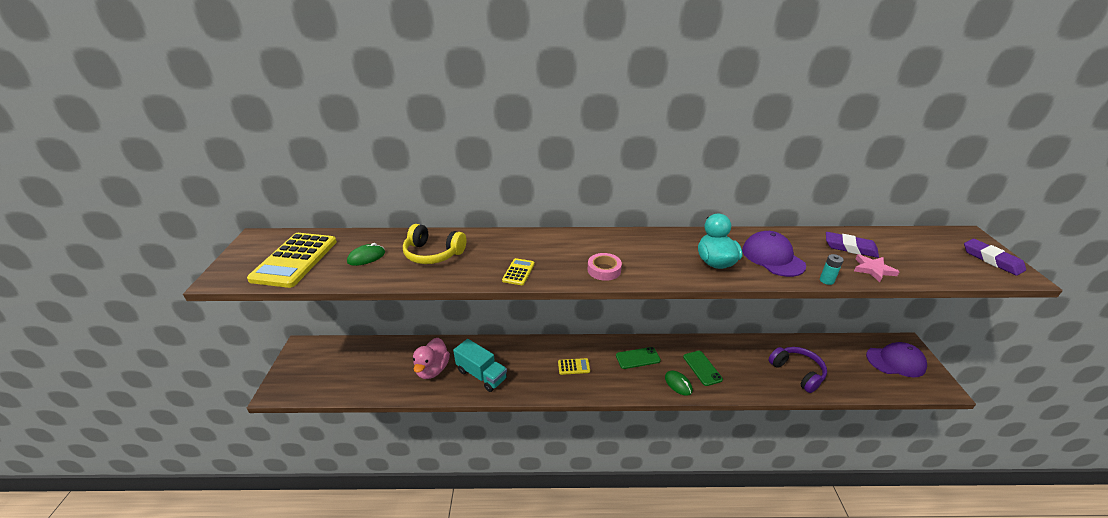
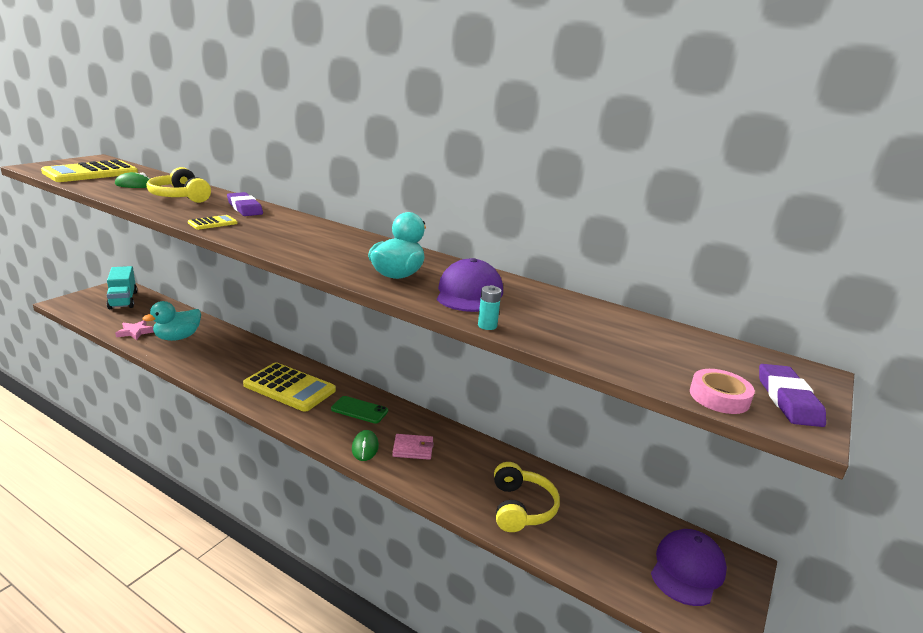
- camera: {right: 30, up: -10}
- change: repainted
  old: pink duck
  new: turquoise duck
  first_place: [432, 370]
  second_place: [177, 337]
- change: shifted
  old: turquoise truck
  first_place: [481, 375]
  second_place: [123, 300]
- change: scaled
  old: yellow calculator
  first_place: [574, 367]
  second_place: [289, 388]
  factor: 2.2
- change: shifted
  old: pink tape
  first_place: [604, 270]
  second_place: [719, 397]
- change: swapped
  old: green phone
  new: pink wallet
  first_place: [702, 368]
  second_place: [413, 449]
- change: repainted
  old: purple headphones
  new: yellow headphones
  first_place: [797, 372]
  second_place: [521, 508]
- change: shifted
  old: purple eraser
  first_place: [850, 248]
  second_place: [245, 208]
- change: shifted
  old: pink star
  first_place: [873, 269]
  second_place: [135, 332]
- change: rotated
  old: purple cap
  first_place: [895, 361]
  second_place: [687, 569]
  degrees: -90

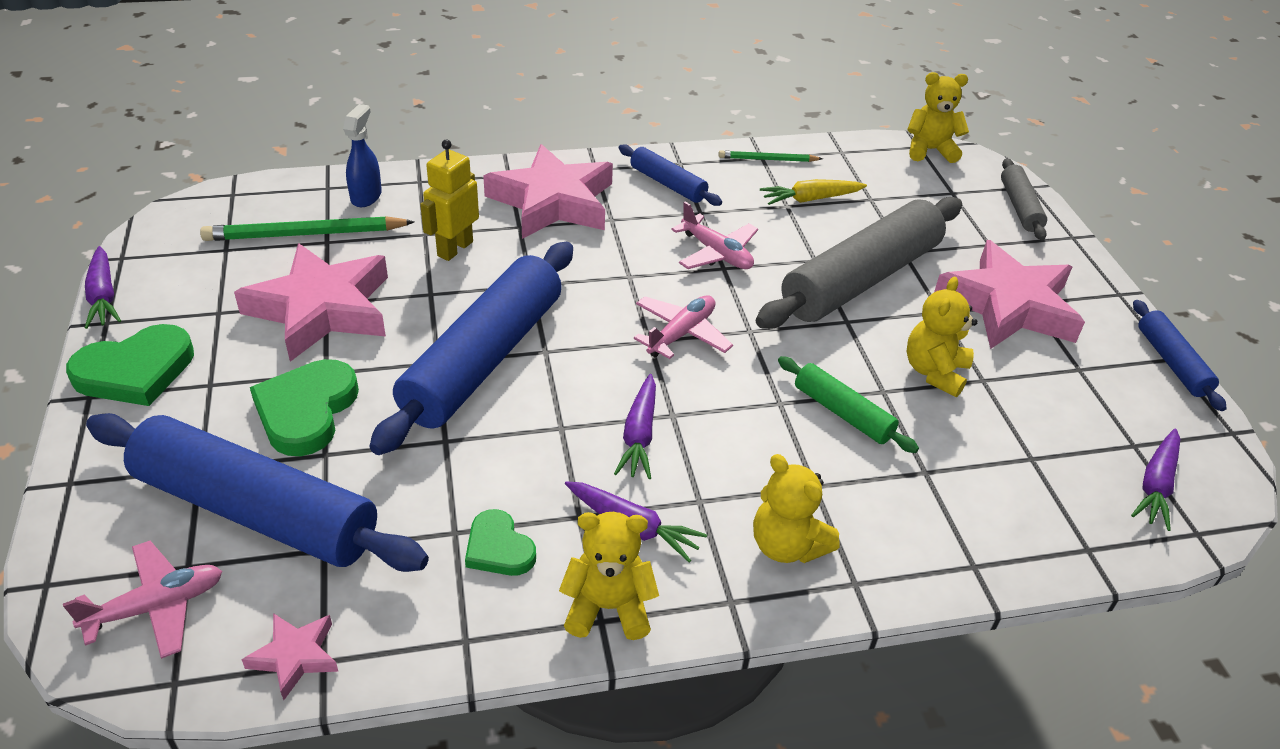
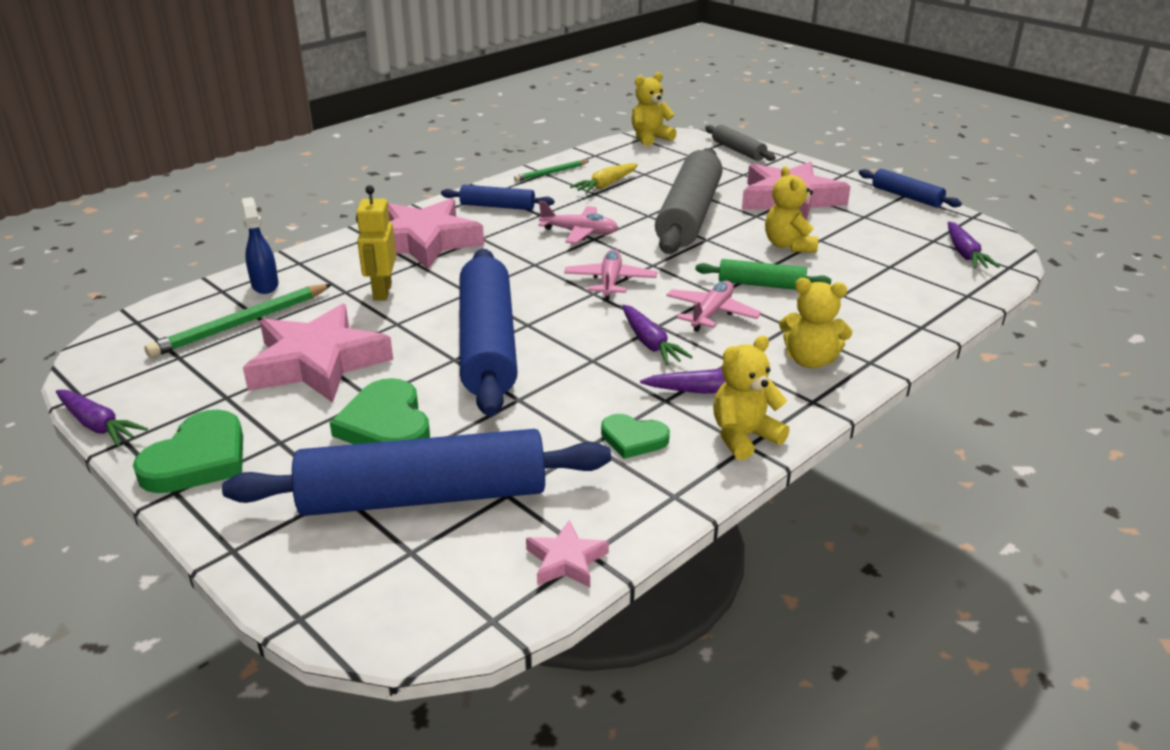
- camera: {right: -30, up: -10}
- change: shifted
  old: pink plane
  first_place: [156, 607]
  second_place: [711, 313]

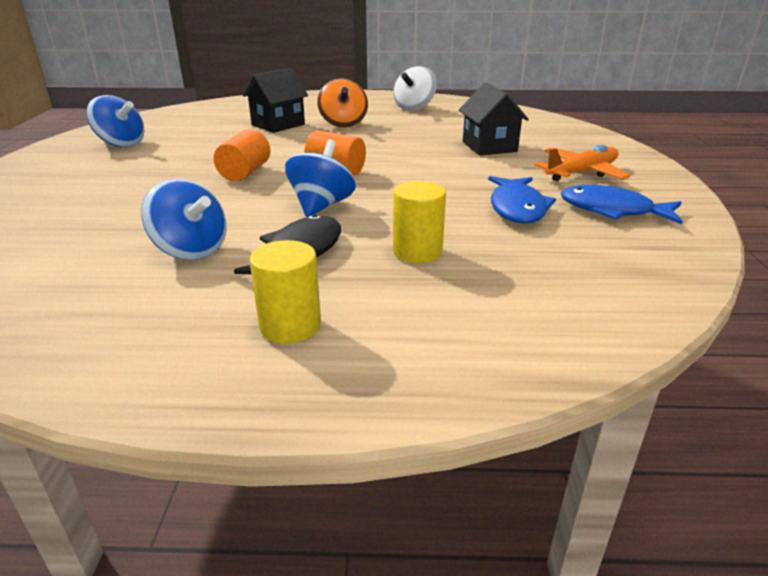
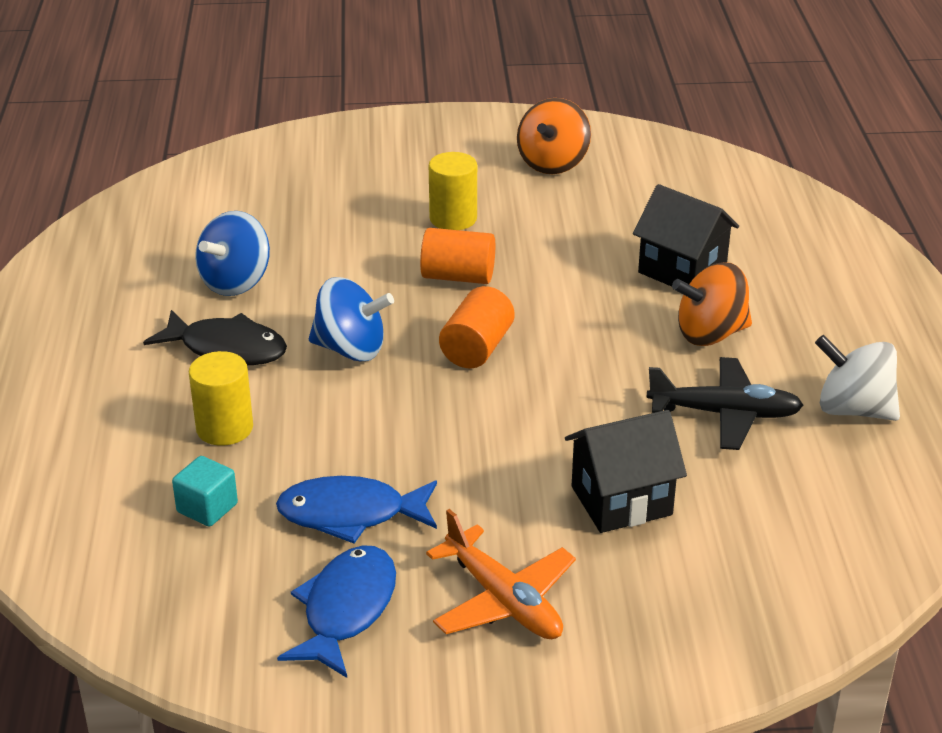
- camera: {right: 85, up: 5}
- change: repainted
  old: blue spinning top
  new: orange spinning top
  first_place: [121, 144]
  second_place: [553, 163]
- change: shifted
  old: yellow cylinder
  first_place: [290, 326]
  second_place: [453, 218]
- change: new
  new: turquoise cube
  second_place: [207, 508]
- change: new
  new: black plane
  second_place: [725, 414]

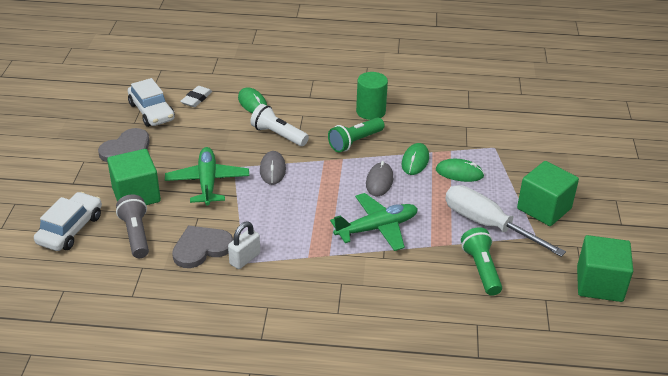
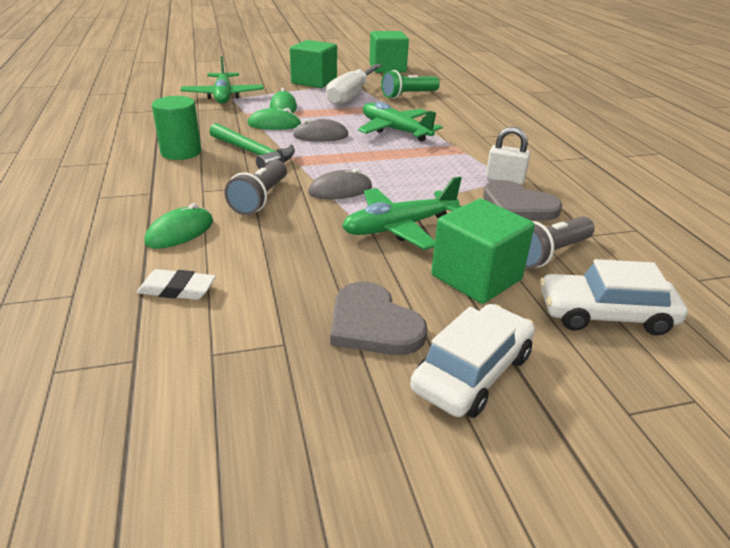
- camera: {right: -110, up: -5}
- change: rotated
  old: grey heart
  first_place: [127, 149]
  second_place: [373, 324]
  degrees: -150
- change: shifted
  old: white car
  first_place: [151, 112]
  second_place: [472, 372]
- change: repainted
  old: white flashlight
  new: grey flashlight
  first_place: [278, 135]
  second_place: [260, 199]
- change: swapped
  old: green flashlight
  new: green hammer
  first_place: [355, 142]
  second_place: [253, 153]
- change: new
  new: green plane
  second_place: [223, 96]

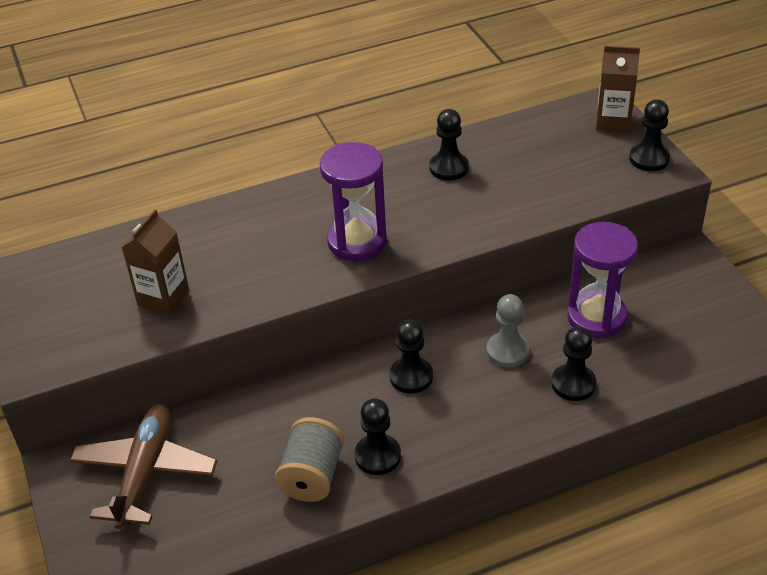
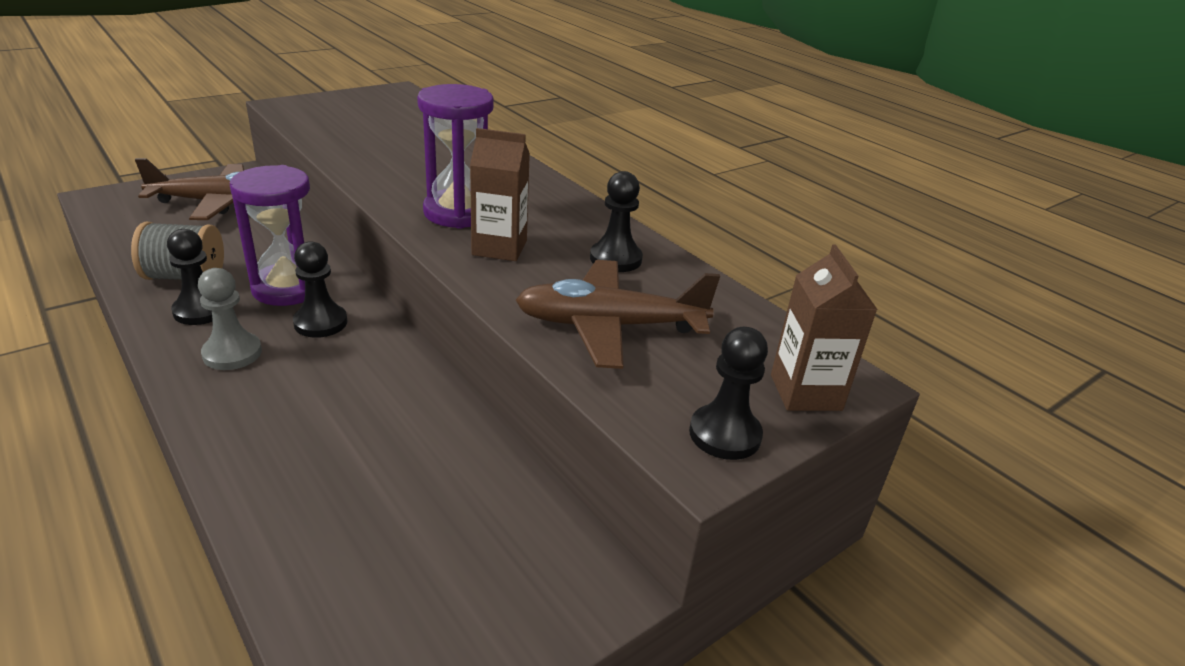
- camera: {right: 70, up: -10}
- change: shifted
  old: brown carton
  first_place: [163, 298]
  second_place: [499, 248]
- change: shifted
  old: grey pawn
  first_place: [507, 351]
  second_place: [232, 353]
- change: gone
  old: black pawn
  first_place: [573, 384]
- change: shifted
  old: purple hourglass
  first_place: [596, 317]
  second_place: [288, 288]
- change: new
  new: brown plane
  second_place: [609, 326]

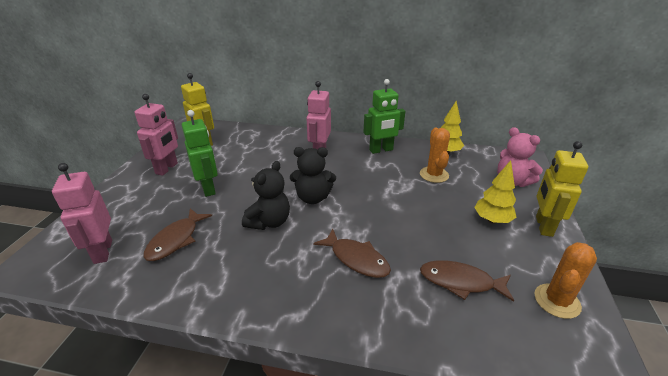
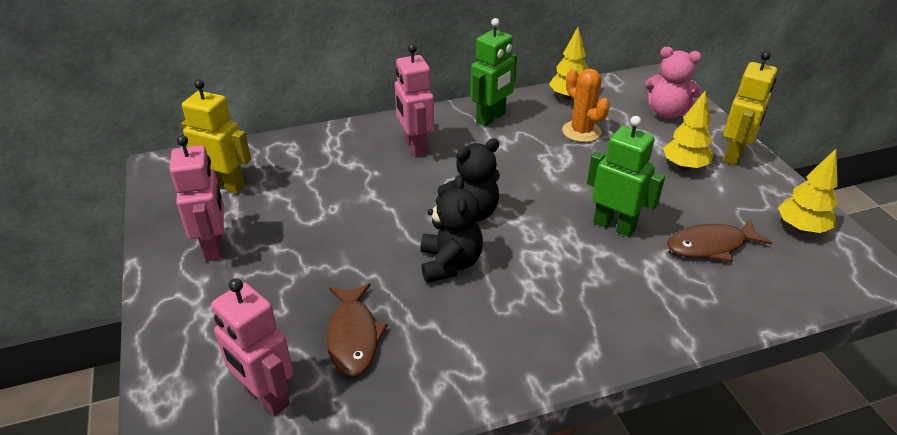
- camera: {right: -30, up: 5}
- change: shifted
  old: green robot
  first_place: [208, 188]
  second_place: [614, 225]
- change: gone
  old: brown fish
  first_place: [356, 259]
- change: swapped
  old: orange cactus
  new: yellow tree
  first_place: [557, 301]
  second_place: [801, 228]
- change: rotated
  old: yellow robot
  first_place: [543, 226]
  second_place: [734, 155]
  degrees: -135

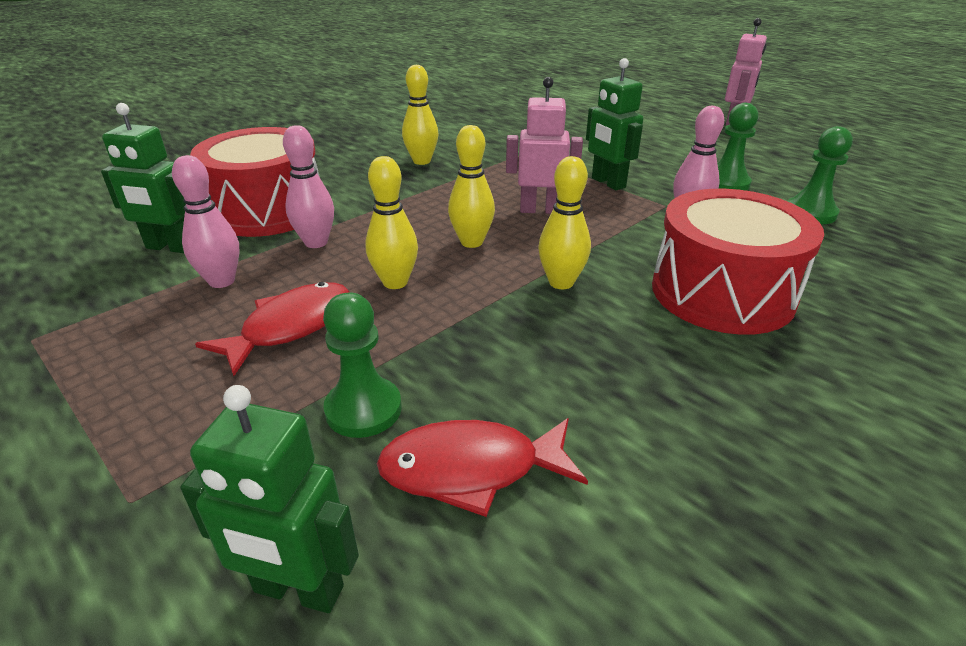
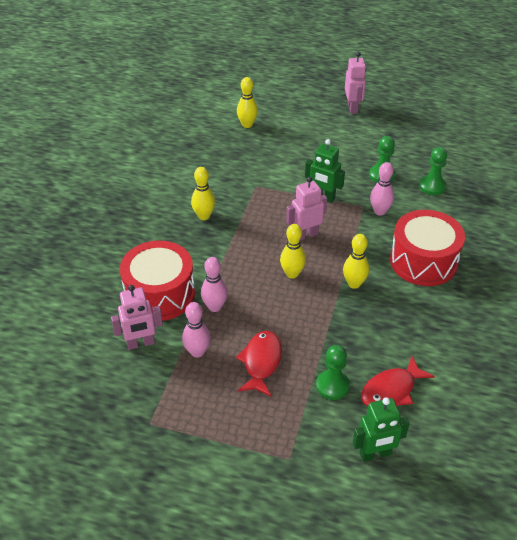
- camera: {right: -30, up: 10}
- change: repainted
  old: green robot
  new: pink robot
  first_place: [169, 247]
  second_place: [140, 343]
- change: shifted
  old: yellow bowling pin
  first_place: [395, 282]
  second_place: [247, 125]

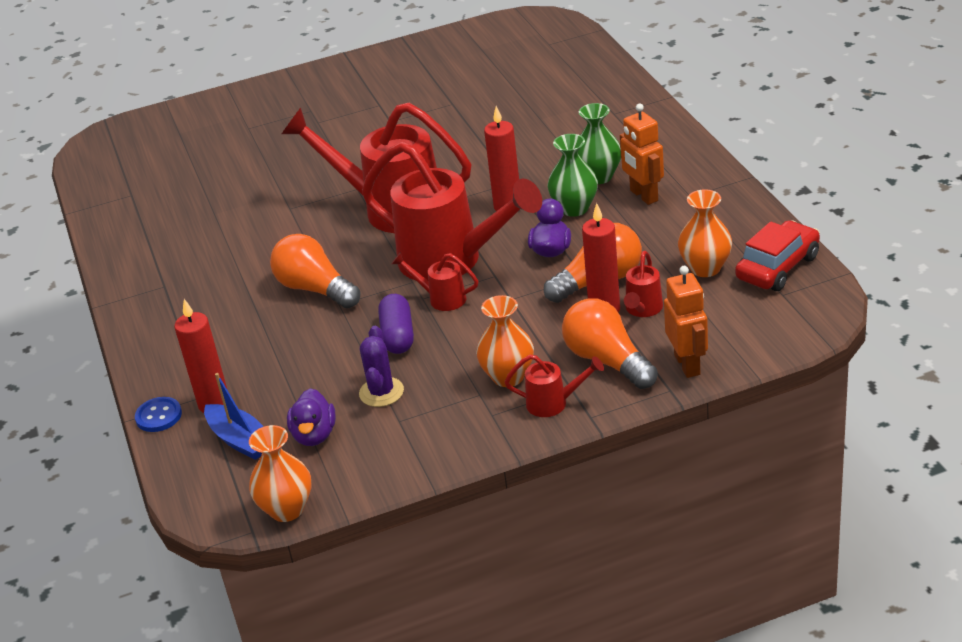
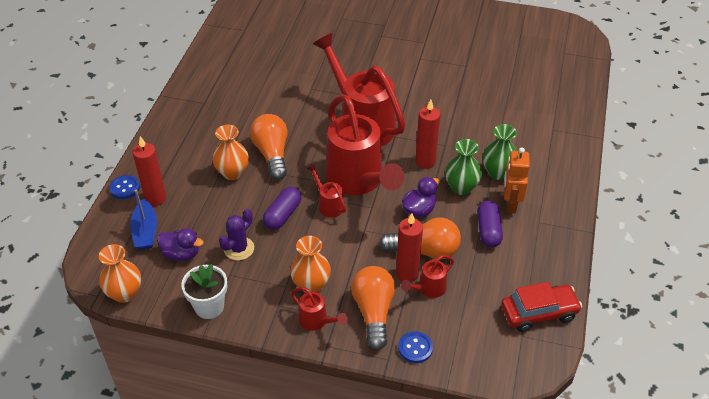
- camera: {right: 30, up: 10}
- change: rotated
  old: purple duck
  first_place: [314, 435]
  second_place: [181, 254]
  degrees: -105
- change: swapped
  old: orange robot
  new: blue button
  first_place: [687, 365]
  second_place: [415, 348]
- change: shifted
  old: orange vase
  first_place: [705, 268]
  second_place: [232, 173]
- change: new
  new: white flower pot
  second_place: [209, 307]
- change: new
  new: purple capsule
  second_place: [488, 230]

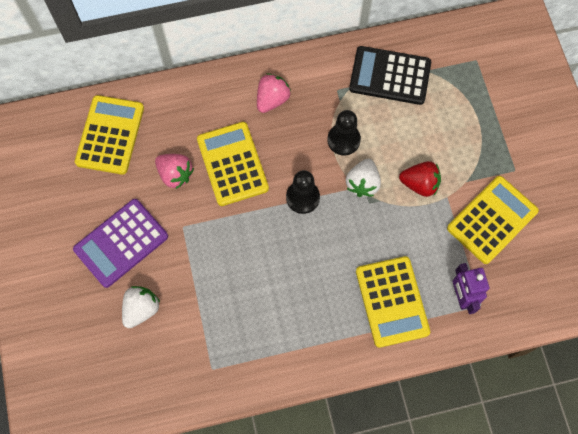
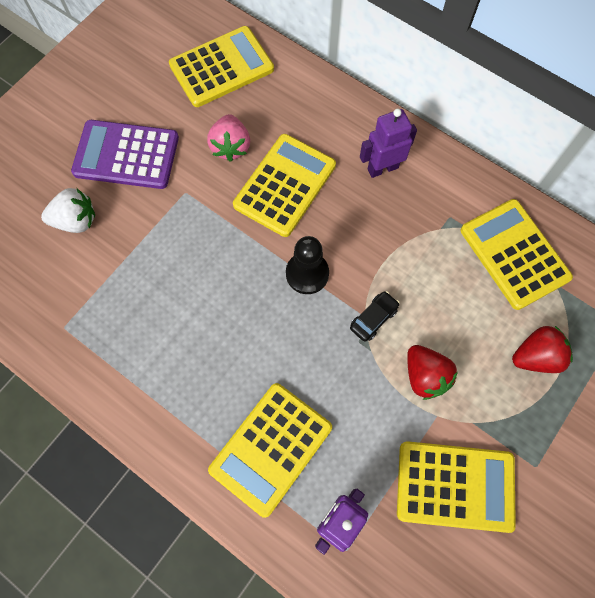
- camera: {right: 50, up: 0}
- change: swapped
  old: pink strawberry
  new: purple robot
  first_place: [272, 99]
  second_place: [382, 168]
- change: gone
  old: black pawn
  first_place: [343, 140]
- change: swapped
  old: white strawberry
  new: black car
  first_place: [362, 183]
  second_place: [373, 318]
- change: repainted
  old: black calculator
  new: yellow calculator
  first_place: [390, 76]
  second_place: [514, 254]
- change: new
  new: red strawberry
  second_place: [536, 356]

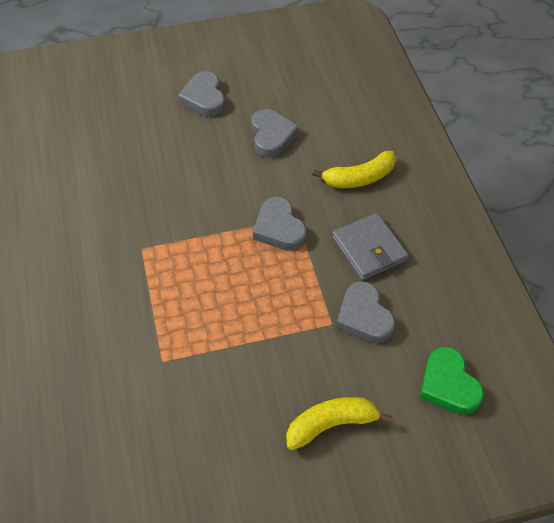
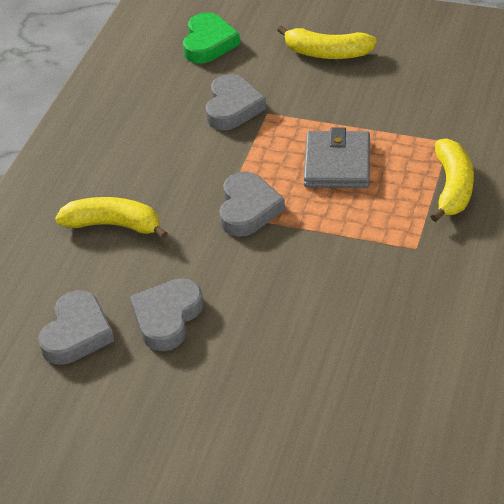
- camera: {right: -145, up: -10}
- change: shifted
  old: grey heart
  first_place: [204, 98]
  second_place: [77, 333]
- change: shifted
  old: grey wallet
  first_place: [369, 249]
  second_place: [337, 163]
- change: new
  new: yellow banana
  second_place: [452, 187]

